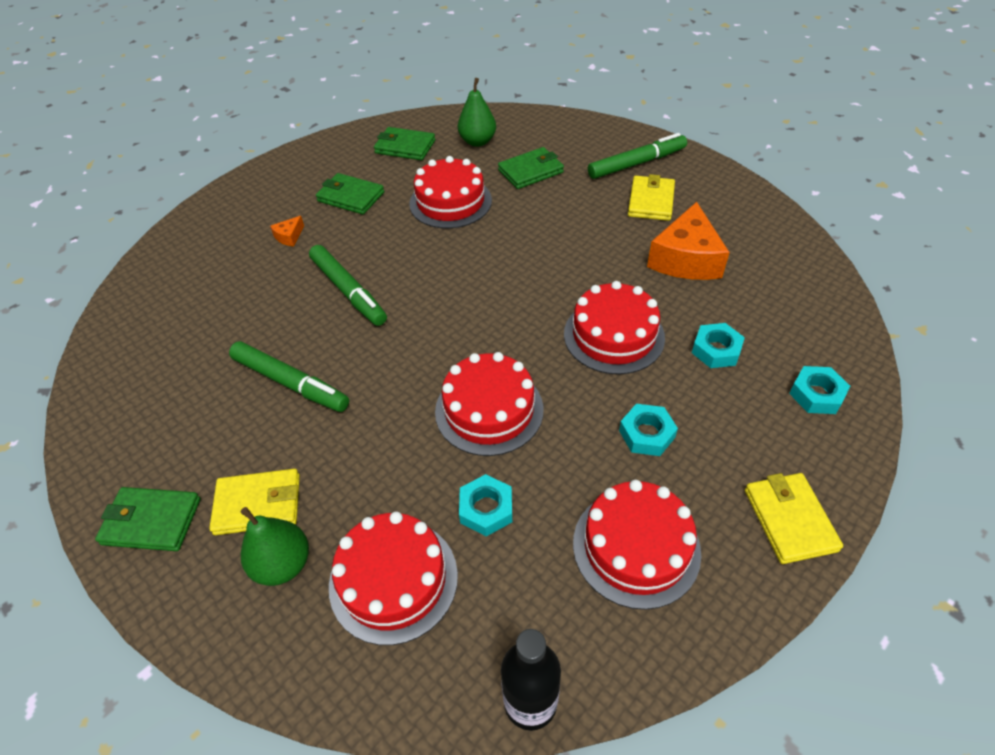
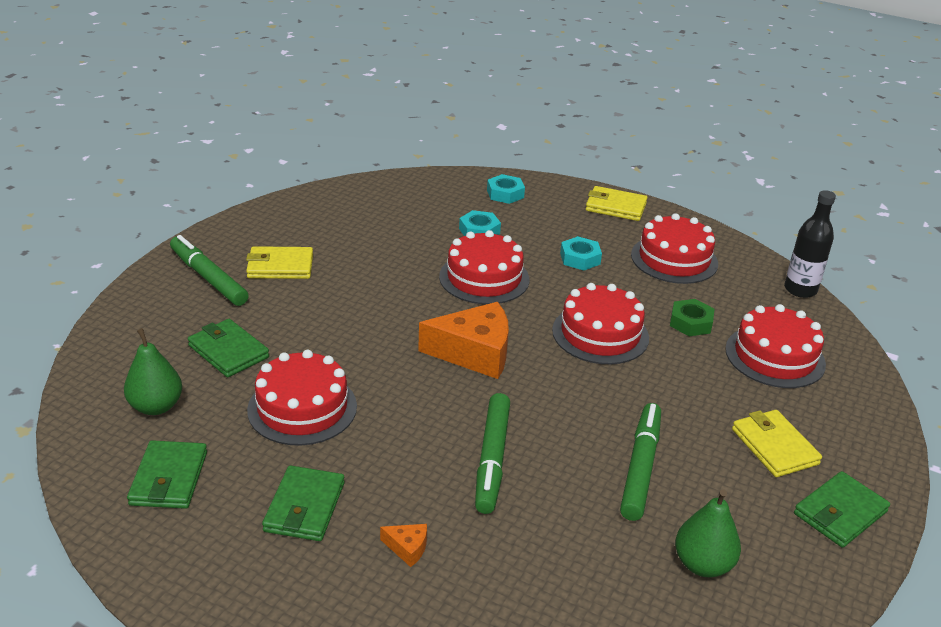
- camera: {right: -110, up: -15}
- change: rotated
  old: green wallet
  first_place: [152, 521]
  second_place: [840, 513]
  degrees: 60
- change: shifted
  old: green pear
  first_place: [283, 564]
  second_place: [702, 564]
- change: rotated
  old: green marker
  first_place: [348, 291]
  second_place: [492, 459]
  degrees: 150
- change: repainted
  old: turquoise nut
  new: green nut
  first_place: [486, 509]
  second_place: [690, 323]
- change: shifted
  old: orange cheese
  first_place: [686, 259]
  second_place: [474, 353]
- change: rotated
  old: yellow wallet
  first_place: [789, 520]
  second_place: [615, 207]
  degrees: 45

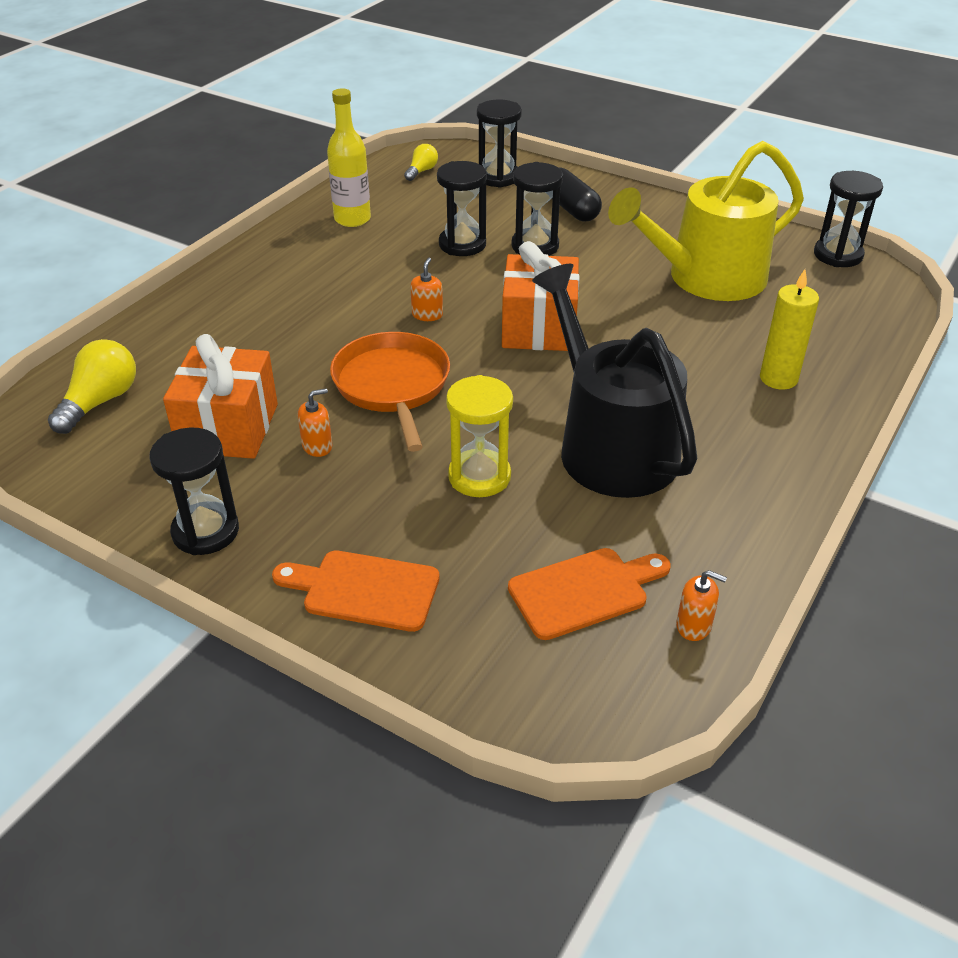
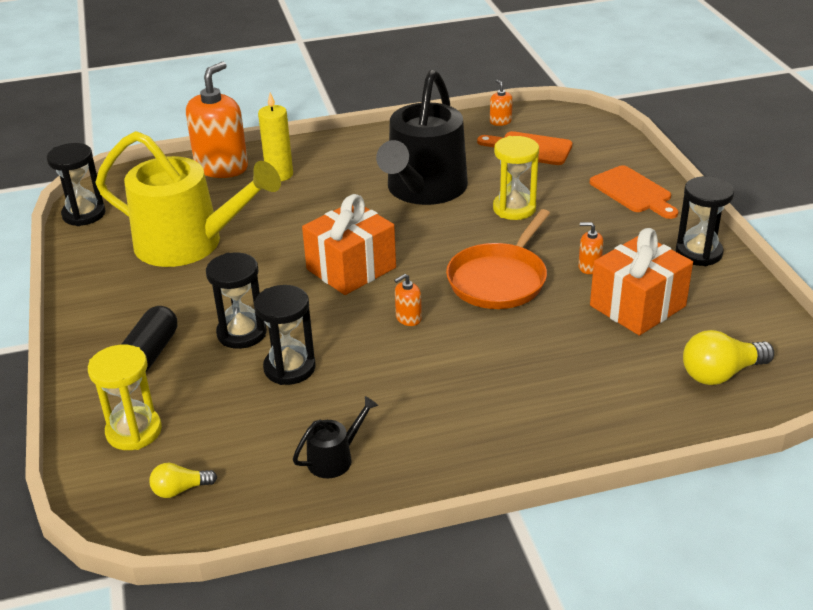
- camera: {right: -135, up: -5}
- change: swapped
  old: yellow bottle
  new: black watering can
  first_place: [352, 219]
  second_place: [334, 458]
- change: repainted
  old: black hourglass
  new: yellow hourglass
  first_place: [498, 177]
  second_place: [134, 431]
- change: new
  new: orange soap dispenser
  second_place: [221, 167]

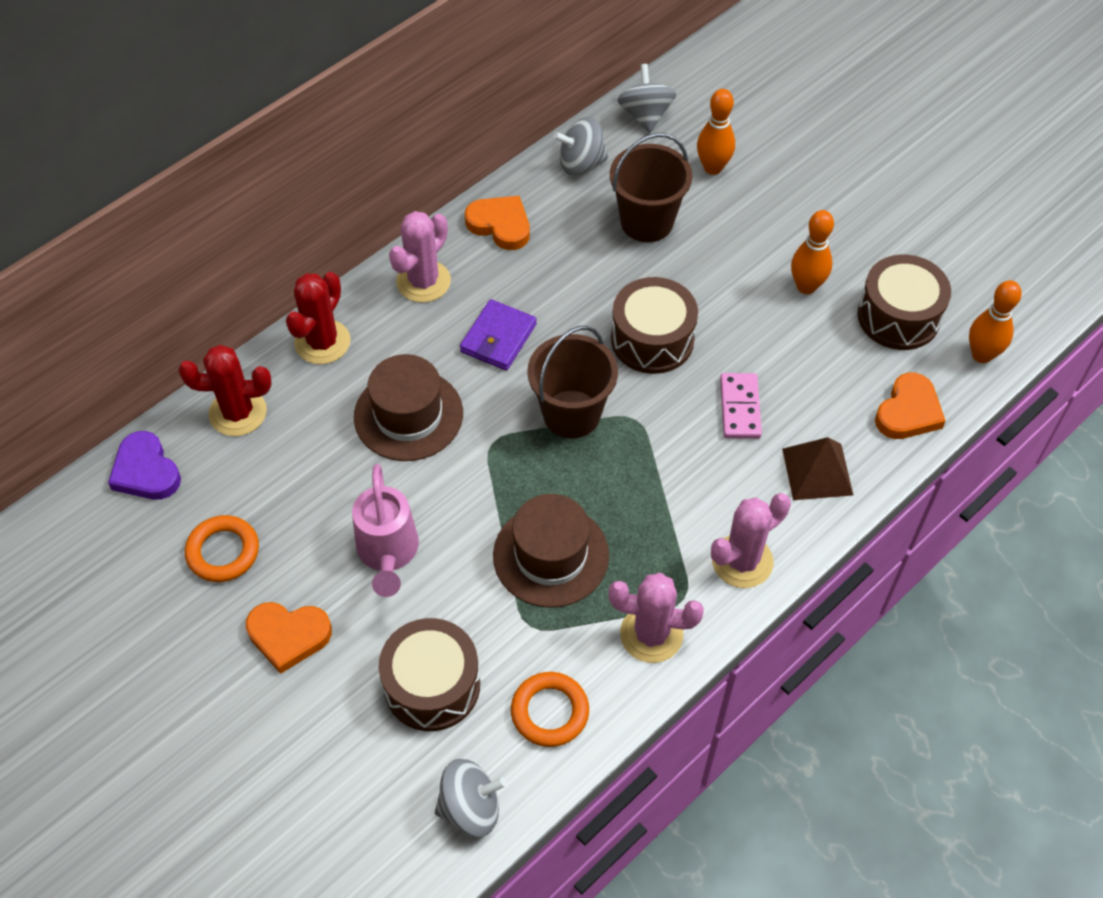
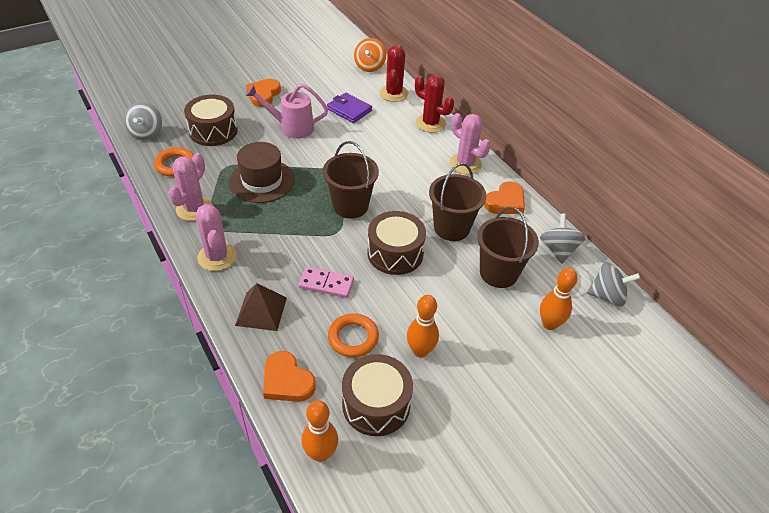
- camera: {right: 100, up: -10}
- change: swapped
  old: purple heart
  new: orange spinning top
  first_place: [146, 471]
  second_place: [369, 66]
- change: shifted
  old: orange ring
  first_place: [223, 552]
  second_place: [353, 338]
- change: gone
  old: brown hat
  first_place: [408, 415]
- change: shifted
  old: purple wallet
  first_place: [498, 338]
  second_place: [349, 110]
- change: new
  new: brown bucket
  second_place: [451, 228]

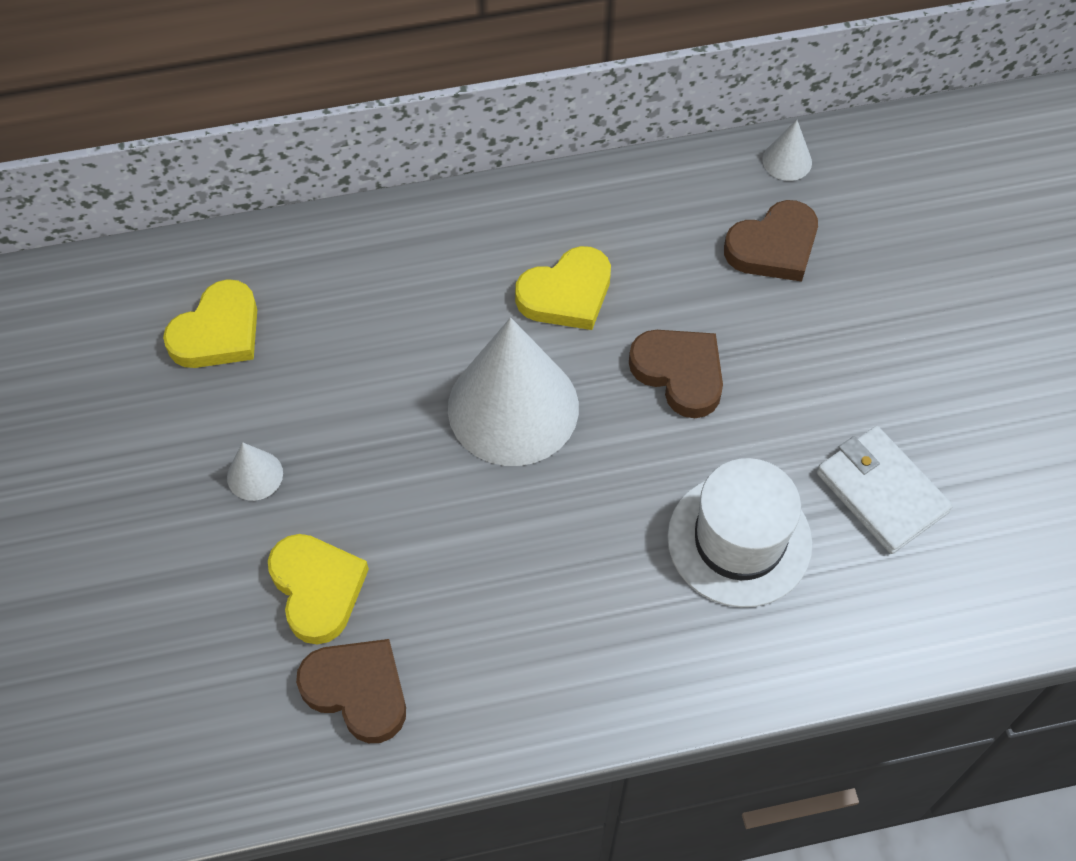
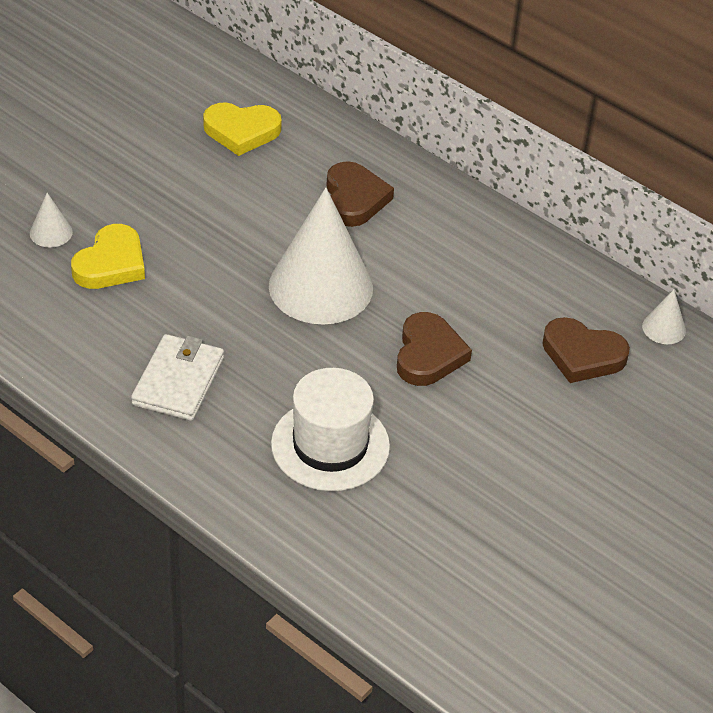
- camera: {right: 50, up: -15}
- change: shifted
  old: white cone
  first_place: [255, 475]
  second_place: [51, 232]
- change: shifted
  old: brown heart
  first_place: [357, 691]
  second_place: [354, 199]
- change: gone
  old: yellow heart
  first_place: [566, 294]
- change: shifted
  old: white wallet
  first_place: [881, 492]
  second_place: [178, 381]

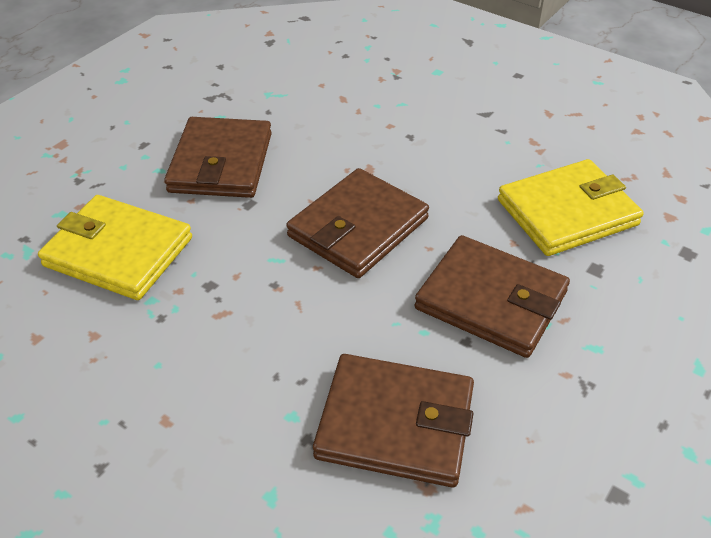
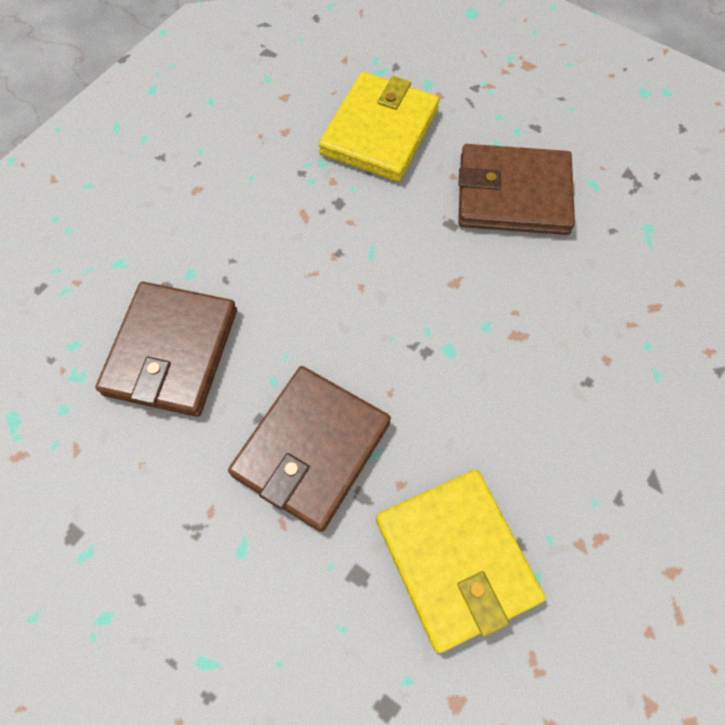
- camera: {right: 90, up: 20}
- change: gone
  old: brown wallet
  first_place: [358, 227]

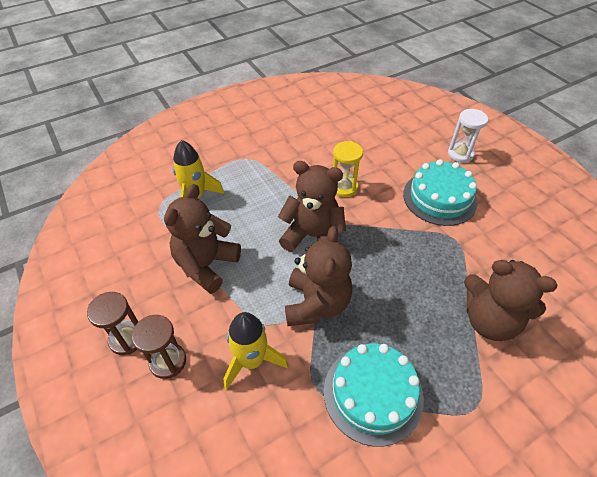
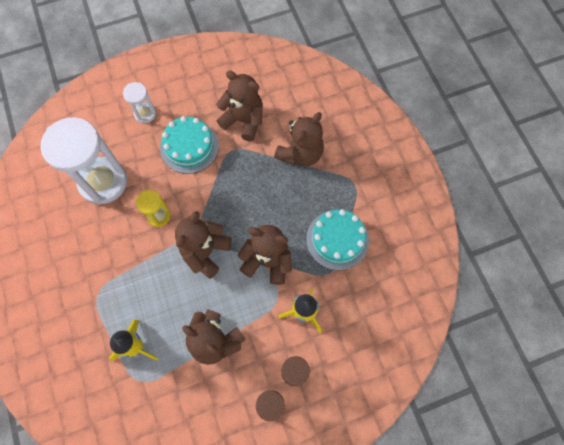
- camera: {right: -80, up: 20}
- change: new
  new: white hourglass
  second_place: [103, 182]
- change: new
  new: brown teddy bear
  second_place: [243, 120]

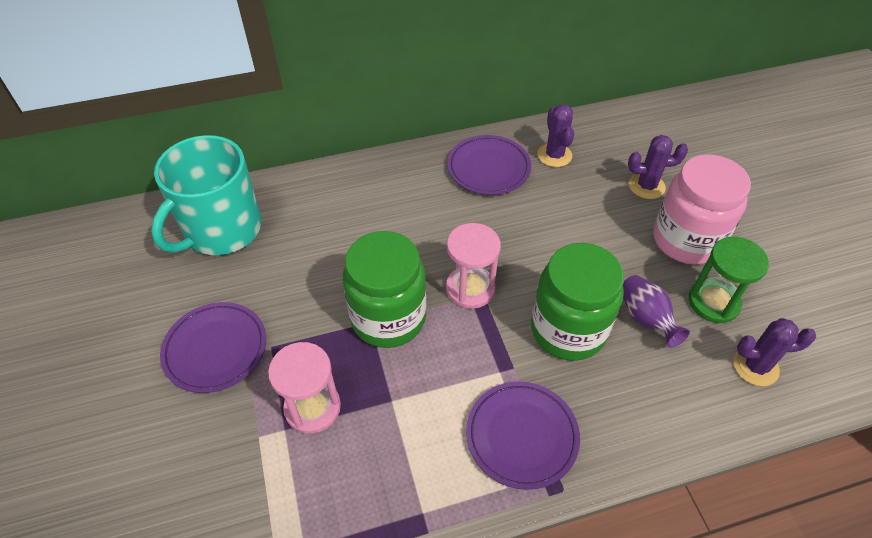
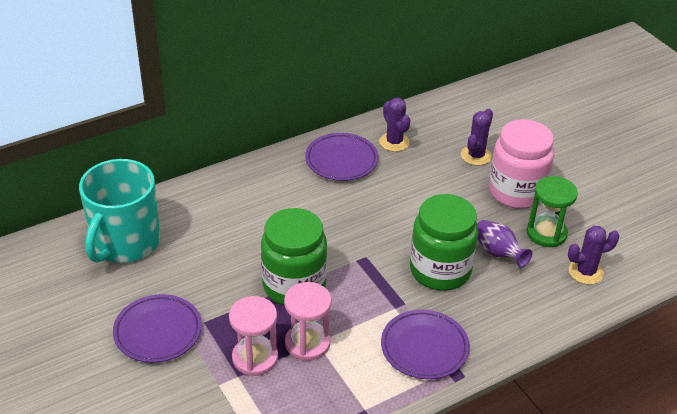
- camera: {right: -15, up: -10}
- change: shifted
  old: pink hourglass
  first_place: [470, 288]
  second_place: [307, 343]
- change: rotated
  old: purple cactus
  first_place: [646, 186]
  second_place: [476, 156]
  degrees: -45

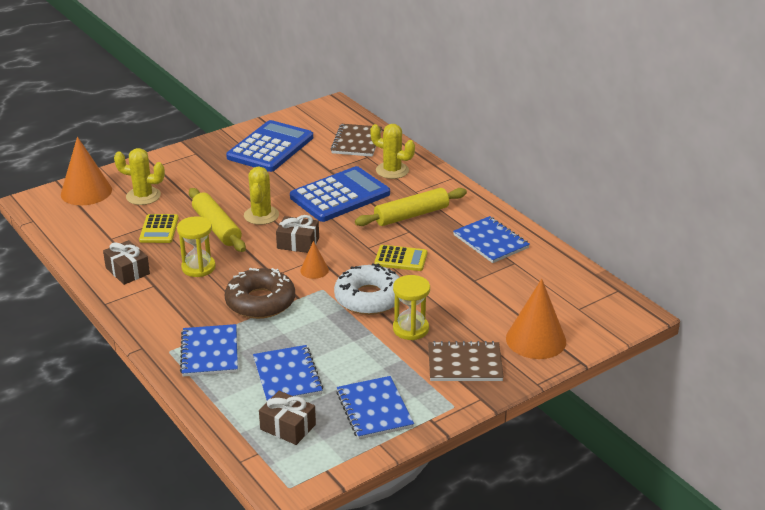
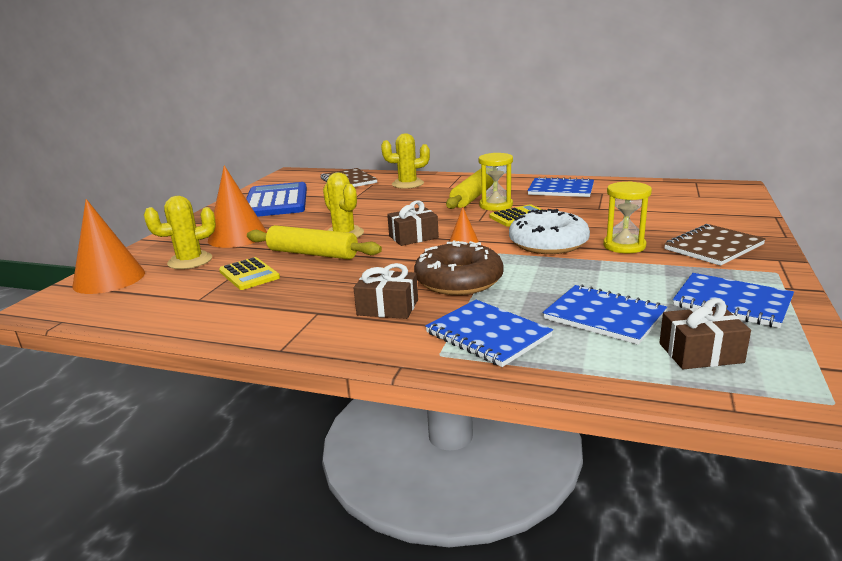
- camera: {right: -35, up: -10}
- change: shifted
  old: brown gift
  first_place: [127, 271]
  second_place: [387, 307]
- change: shifted
  old: yellow hourglass
  first_place: [198, 267]
  second_place: [496, 205]
- change: gone
  old: blue calculator
  first_place: [340, 195]
- change: shifted
  old: orange cone
  first_place: [536, 339]
  second_place: [237, 236]

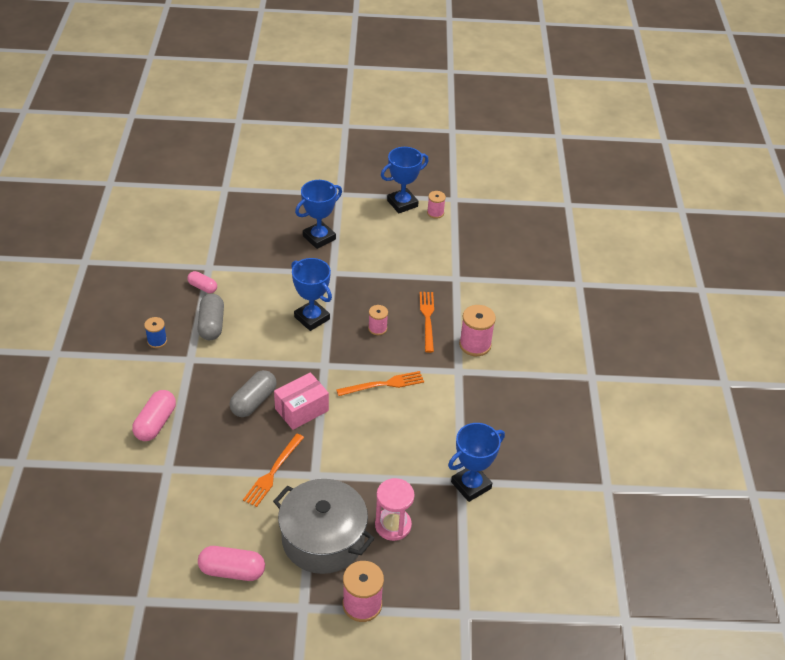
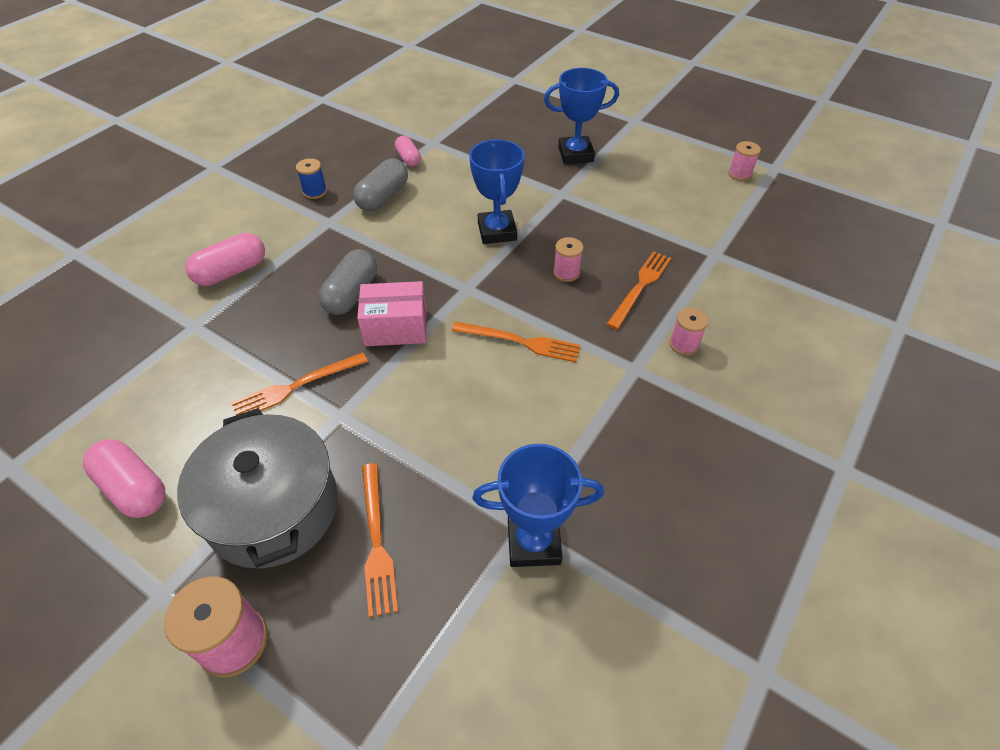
- camera: {right: 35, up: 5}
- change: rotated
  old: grey capsule
  first_place: [253, 401]
  second_place: [351, 294]
  degrees: -45
- change: swapped
  old: pink hourglass
  new: orange fork
  first_place: [393, 525]
  second_place: [376, 541]
- change: gone
  old: blue trophy
  first_place: [402, 203]
- change: scaled
  old: pink spool
  first_place: [475, 344]
  second_place: [684, 344]
  factor: 0.6

